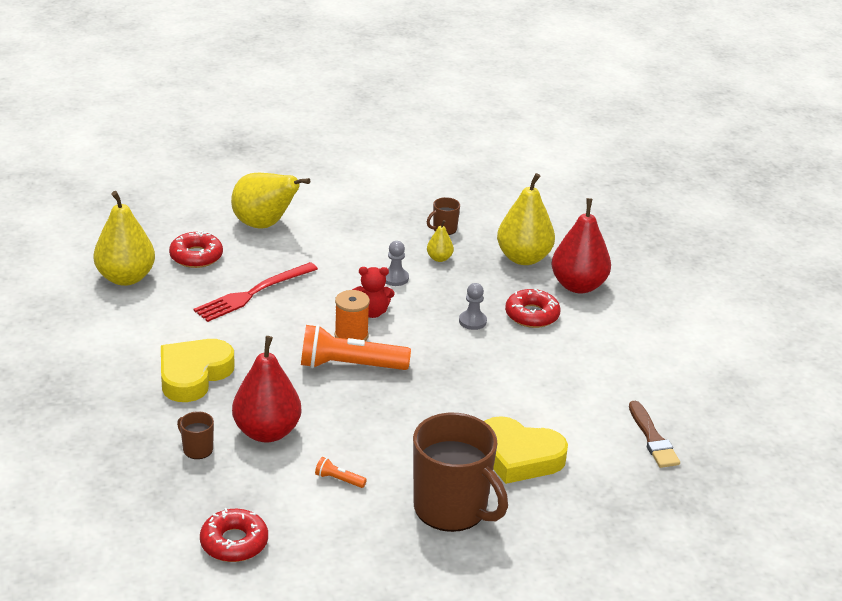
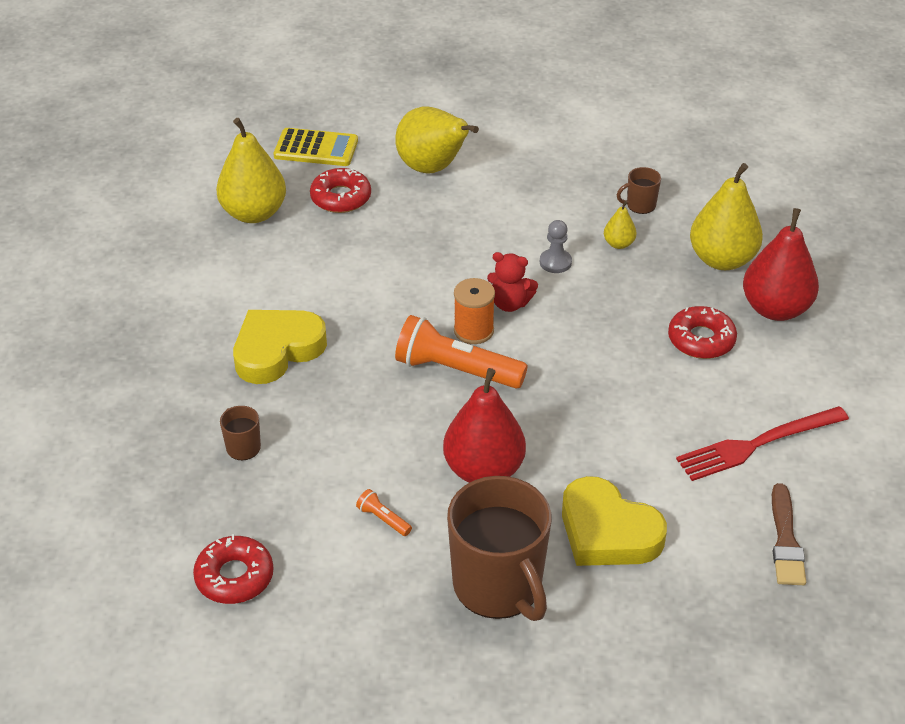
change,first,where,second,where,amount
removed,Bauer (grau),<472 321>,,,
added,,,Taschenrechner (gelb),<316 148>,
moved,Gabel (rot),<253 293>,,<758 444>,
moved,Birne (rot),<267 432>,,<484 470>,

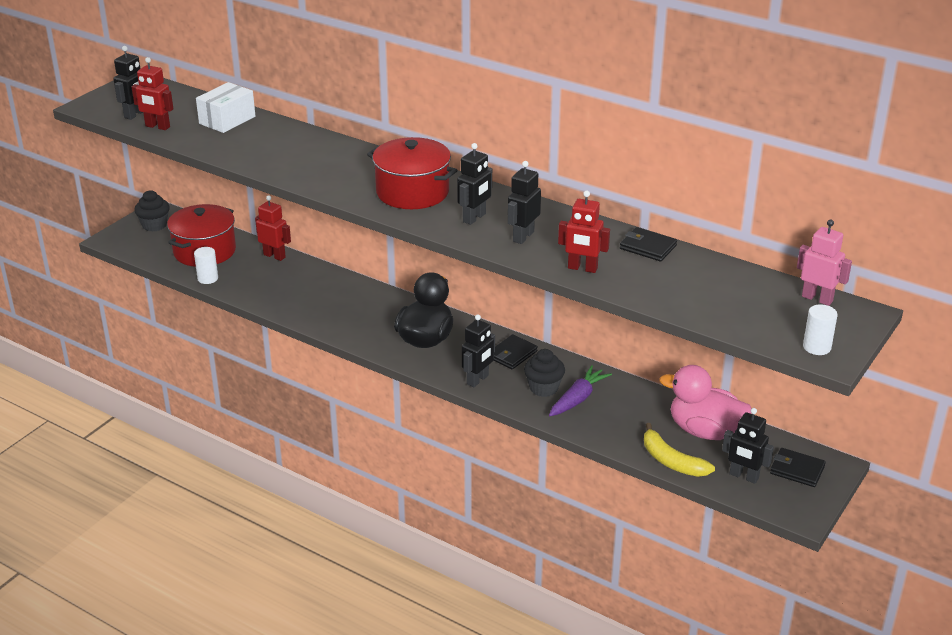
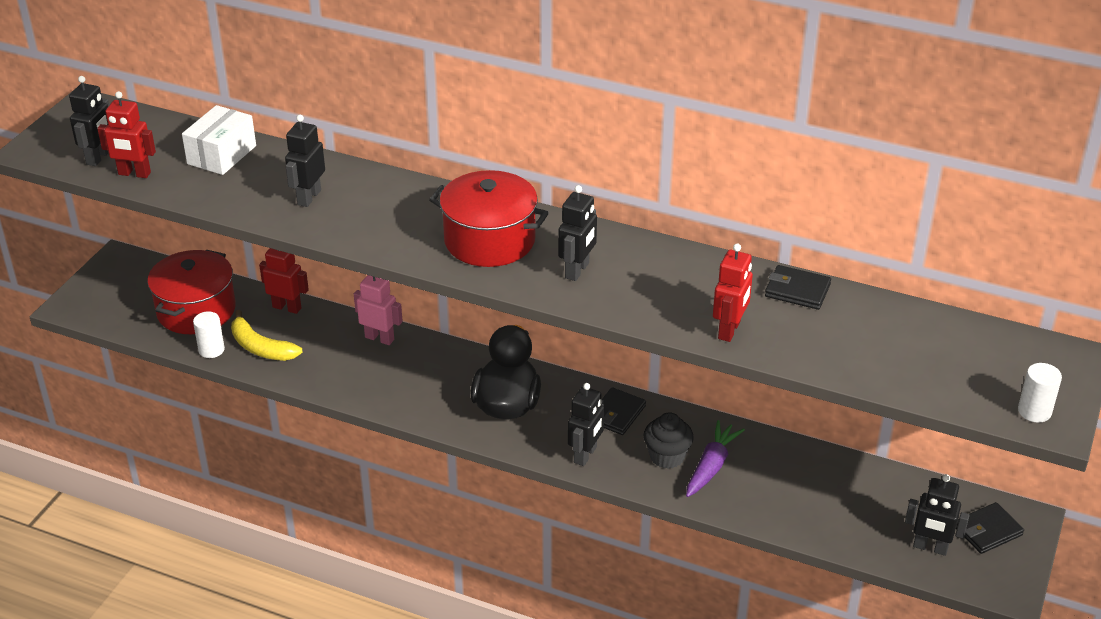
change,first,where,second,where,amount
removed,Muffin (schwarz),<154 225>,,,
removed,Ente (rosa),<705 431>,,,
moved,Roboter (schwarz),<523 236>,,<309 197>,
moved,Banane (gelb),<671 461>,,<261 347>,
moved,Roboter (rosa),<817 298>,,<379 338>,
turned,Roboter (rot),<582 268>,,<729 330>,75 degrees counterclockwise
turned,Geldbörse (schwarz),<797 470>,,<987 531>,45 degrees counterclockwise

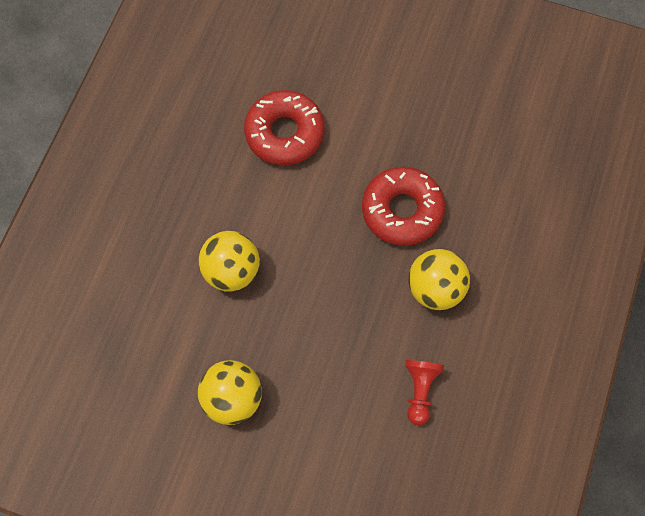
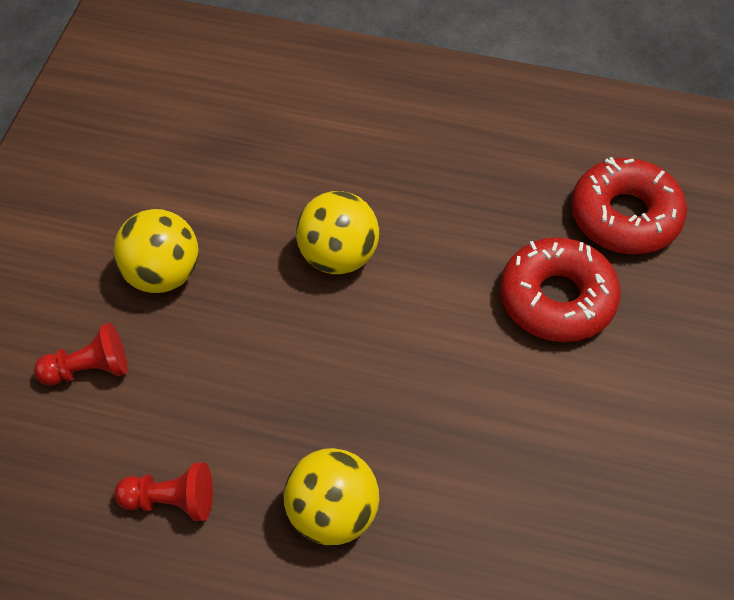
change,first,where,second,where,amount
added,,,Bauer (rot),<88 370>,
moved,Donut (rot),<402 210>,,<625 216>,

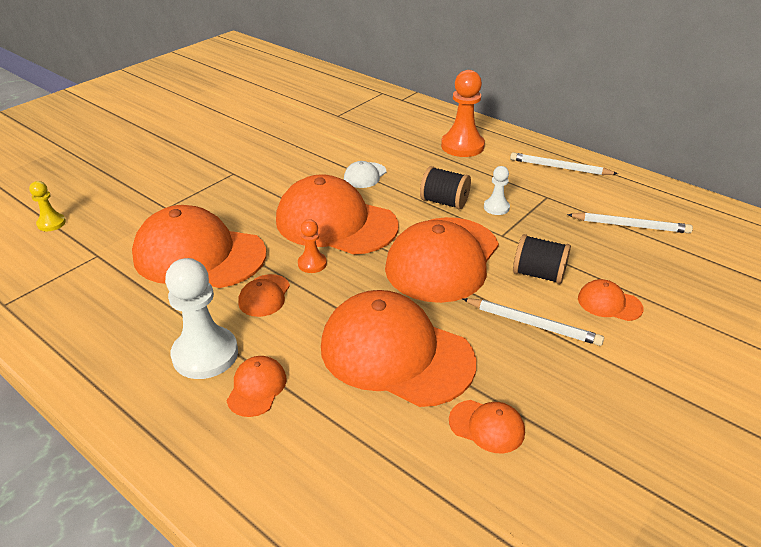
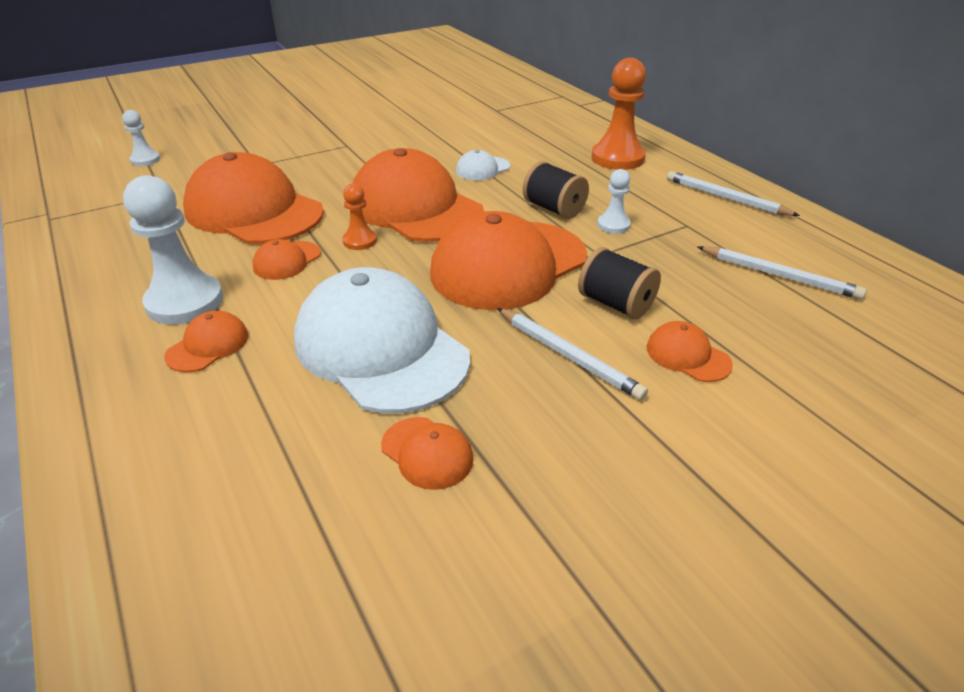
change,first,where,second,where,amount
recoloured,Bauer (gelb),<51 223>,Bauer (weiß),<145 160>,
recoloured,Kappe (orange),<396 353>,Kappe (weiß),<380 348>,

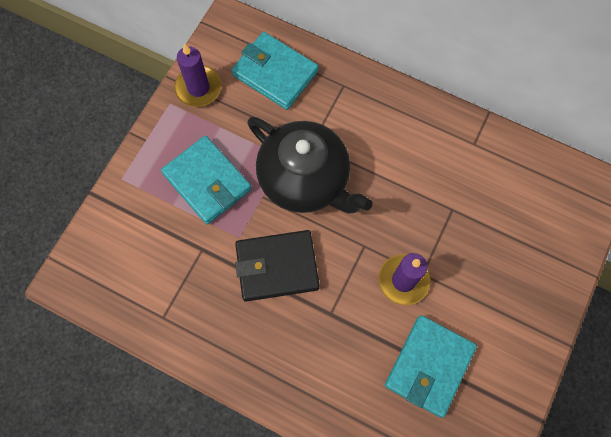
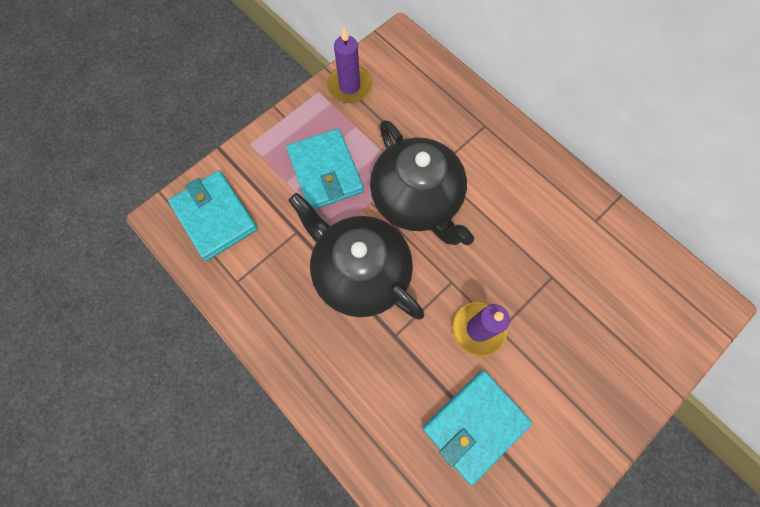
change,first,where,second,where,amount
moved,Geldbörse (türkis),<275 73>,,<215 217>,
replaced,Geldbörse (schwarz),<277 267>,Teekanne (schwarz),<360 272>,

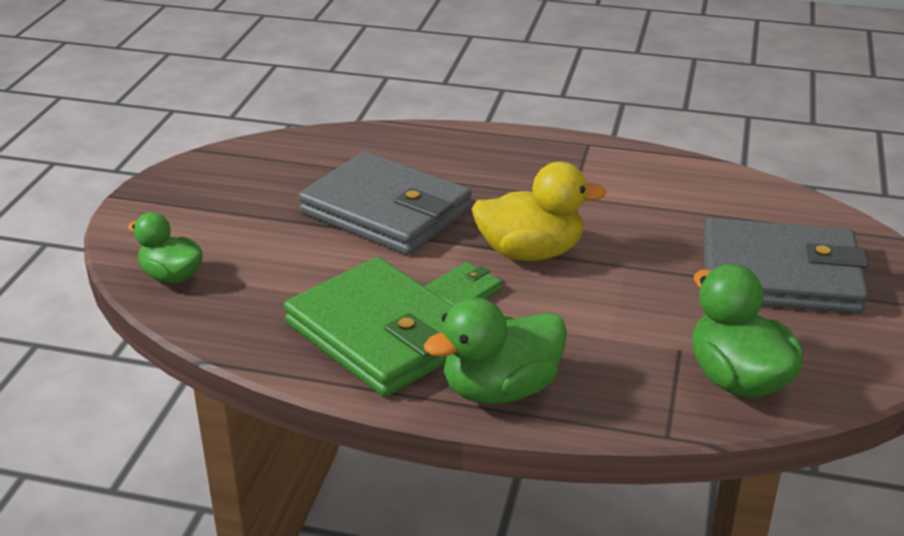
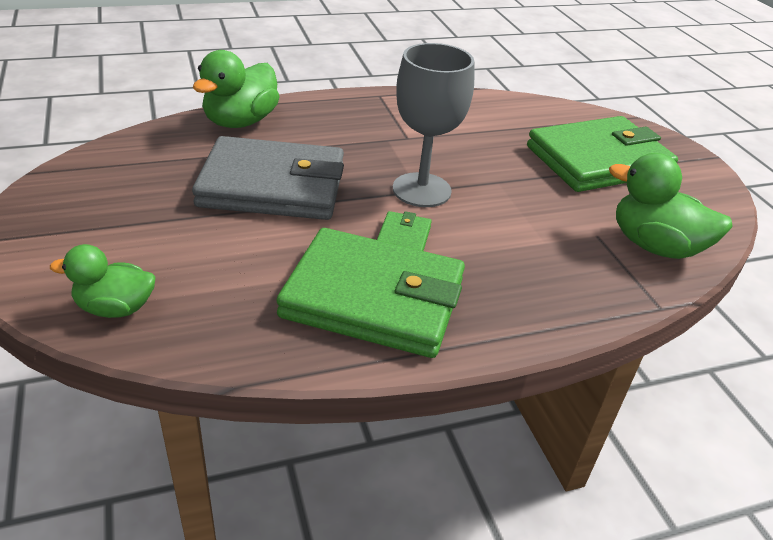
change,first,where,second,where,amount
moved,Ente (grün),<500 389>,,<240 122>,
replaced,Ente (gelb),<530 252>,Kelch (grau),<421 190>,
recoloured,Geldbörse (grau),<780 274>,Geldbörse (grün),<598 160>,

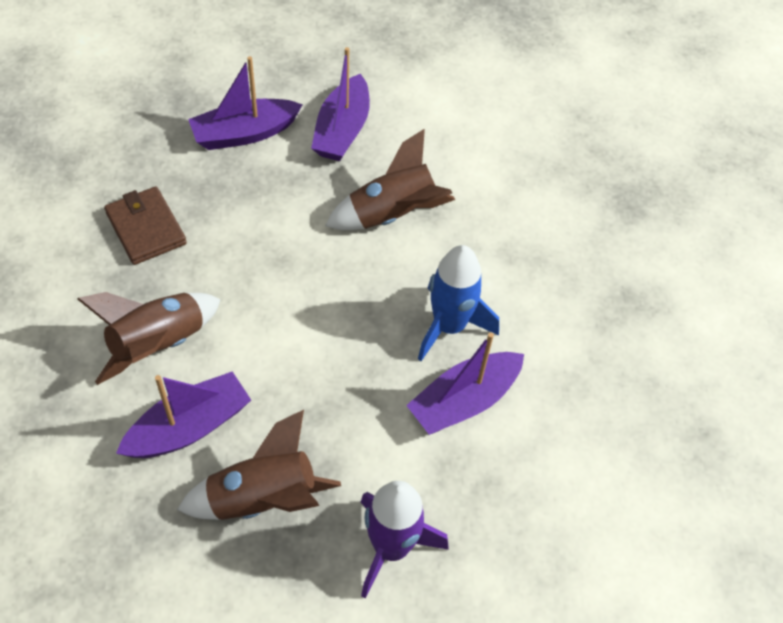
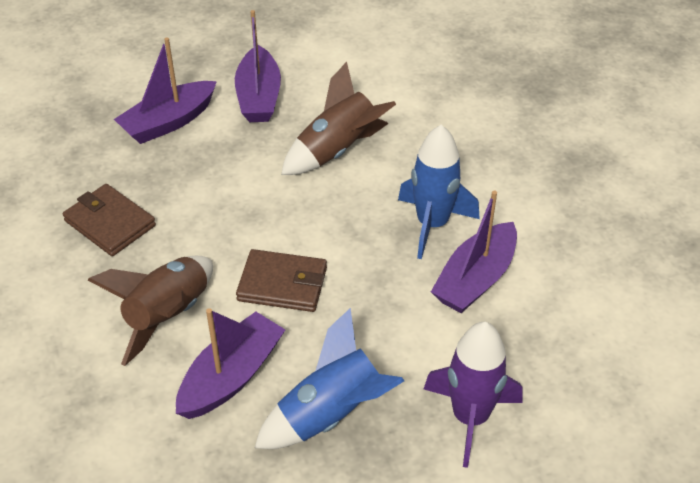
change,first,where,second,where,amount
added,,,Geldbörse (braun),<282 284>,
recoloured,Rakete (braun),<263 498>,Rakete (blau),<331 414>,

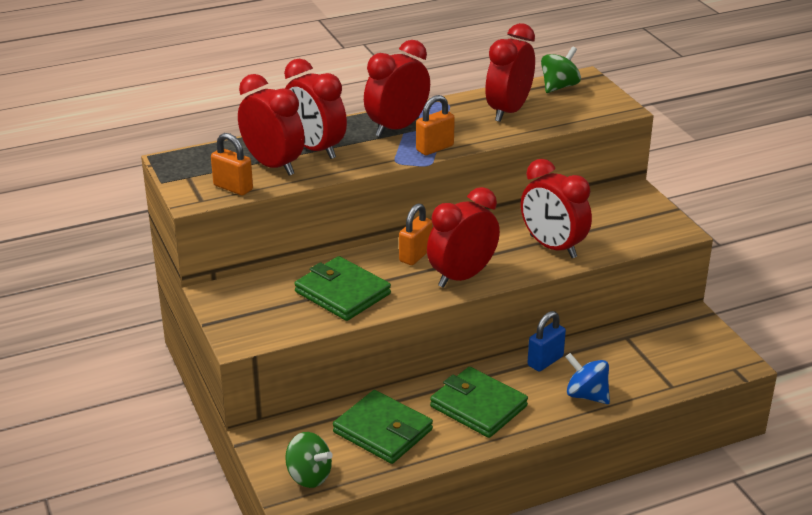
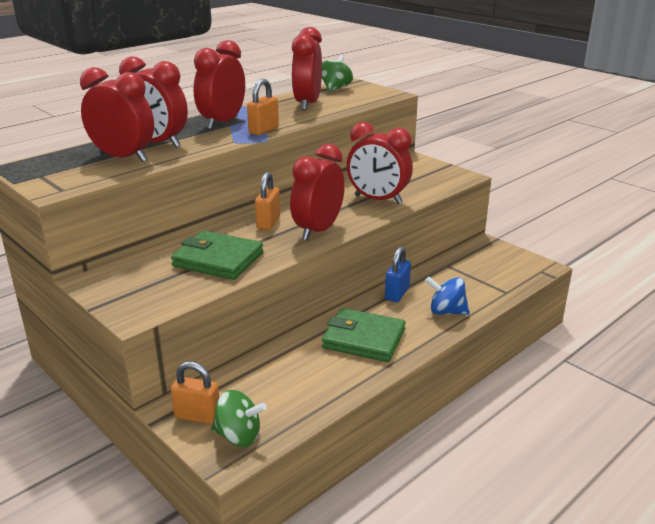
change,first,where,second,where,amount
removed,Geldbörse (grün),<383 431>,,,
moved,Vorhängeschloss (orange),<233 188>,,<197 416>,

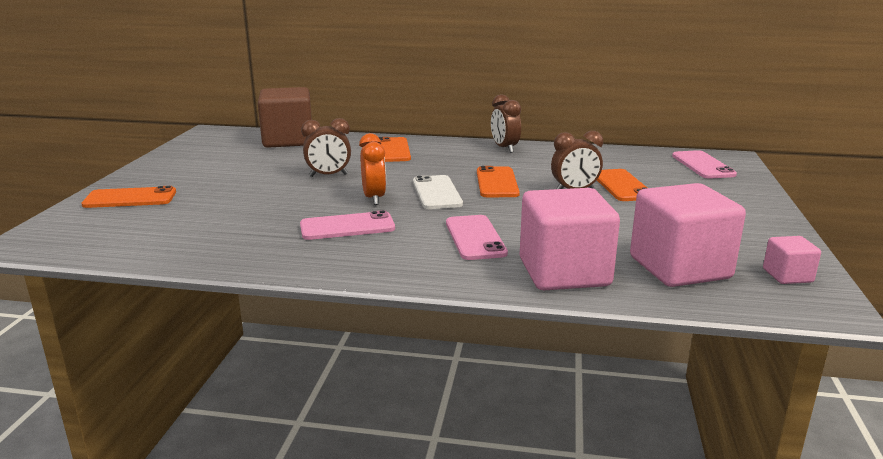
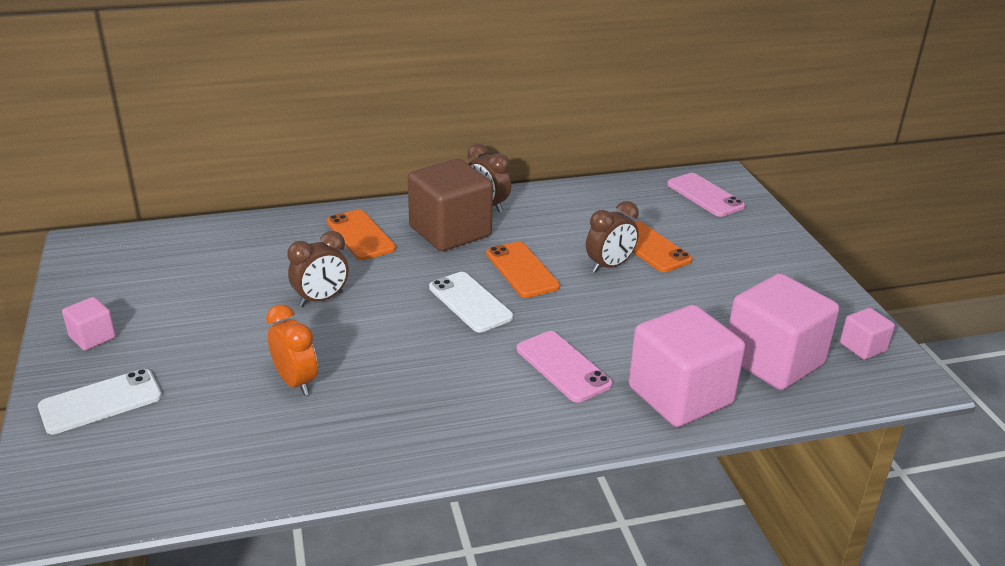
change,first,where,second,where,amount
removed,Handy (rosa),<347 227>,,,
added,,,Kubus (rosa),<92 337>,
moved,Kubus (braun),<288 140>,,<450 232>,
moved,Wecker (orange),<374 198>,,<295 382>,
recoloured,Handy (orange),<130 198>,Handy (weiß),<100 402>,

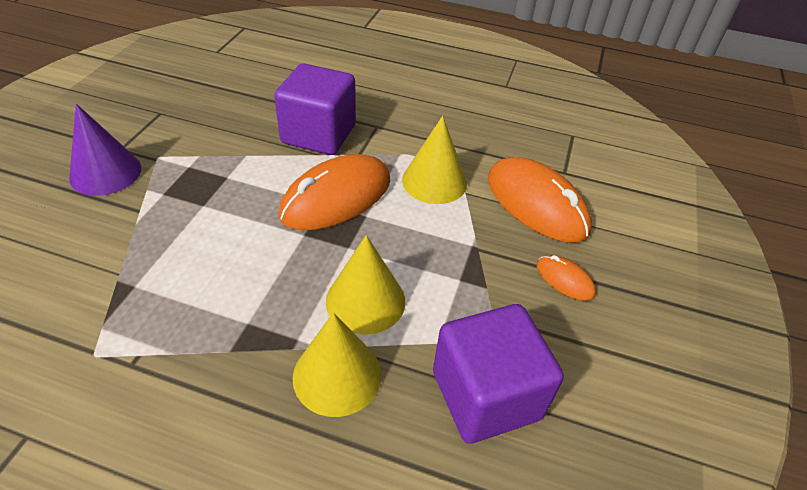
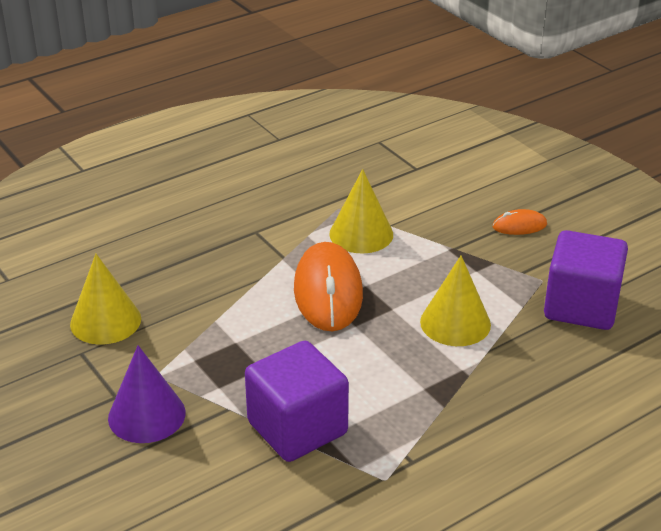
change,first,where,second,where,amount
removed,Computermaus (orange),<536 204>,,,
moved,Kubus (lila),<318 134>,,<297 428>,
moved,Kegel (gelb),<337 375>,,<105 321>,

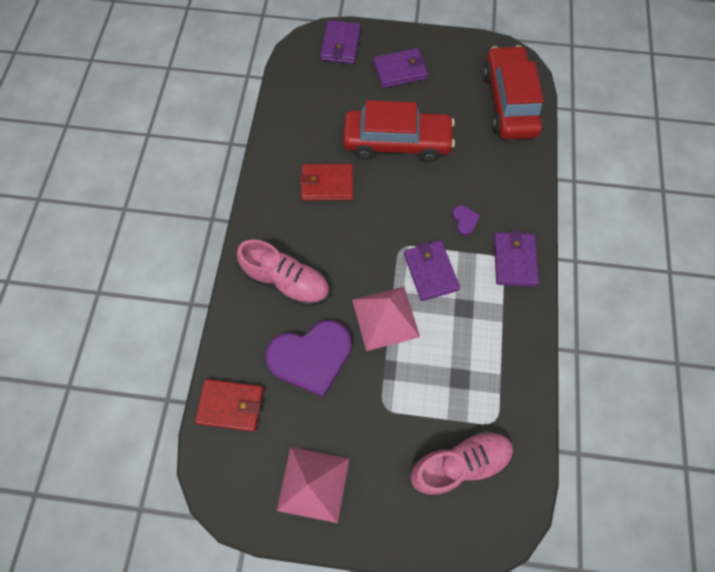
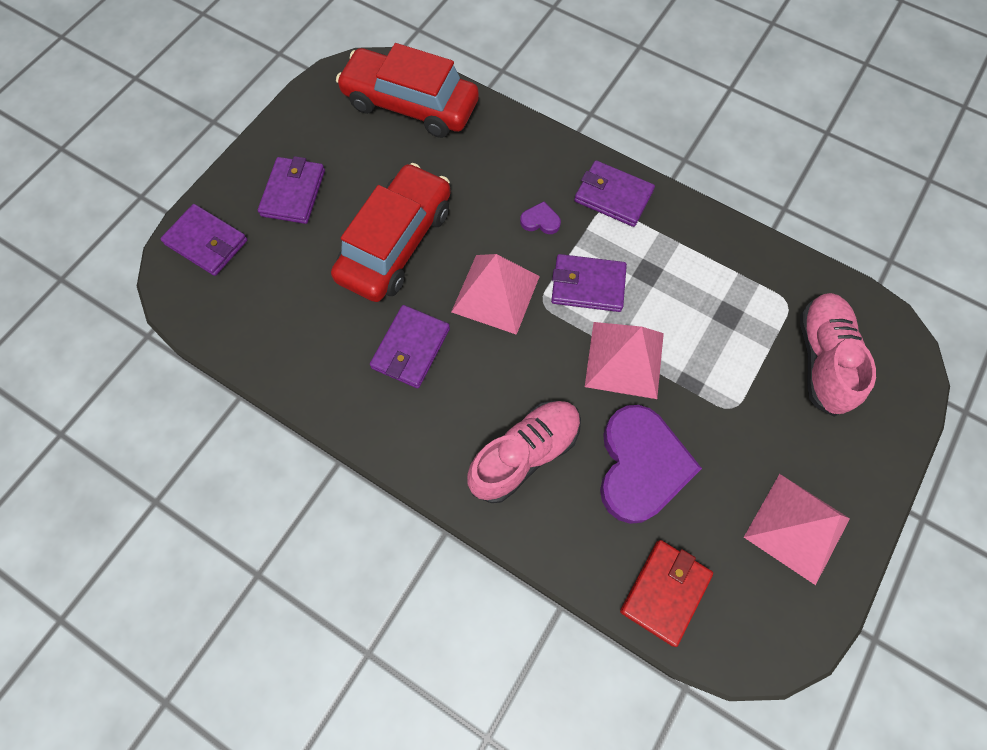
change,first,where,second,where,amount
added,,,Pyramide (rosa),<496 293>,
recoloured,Geldbörse (rot),<327 184>,Geldbörse (lila),<410 348>,

